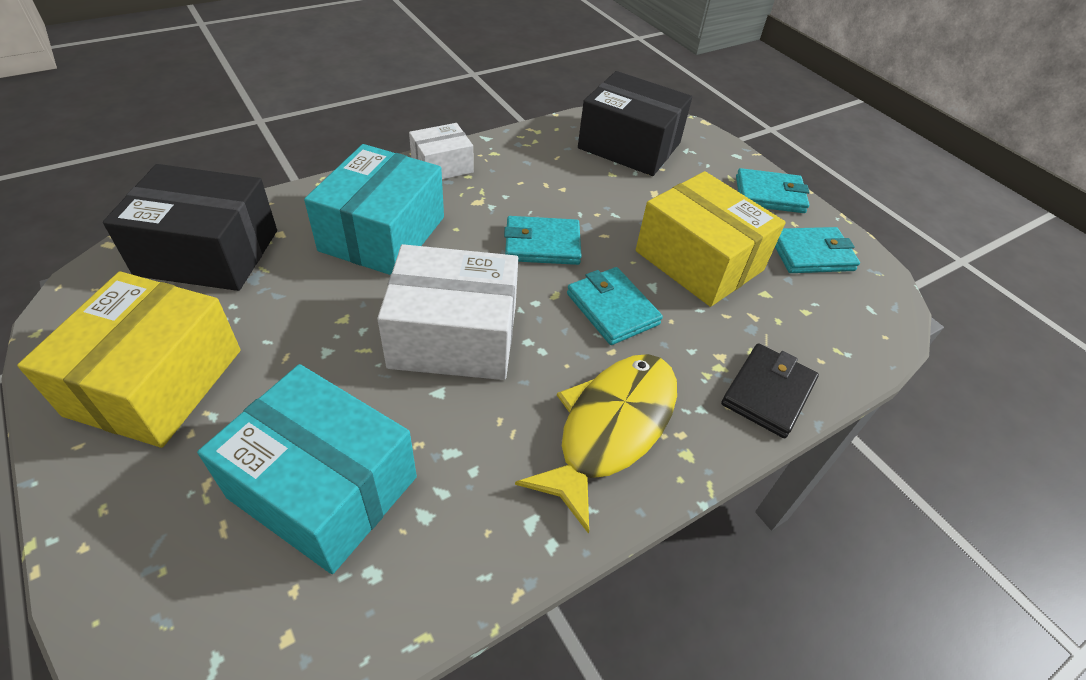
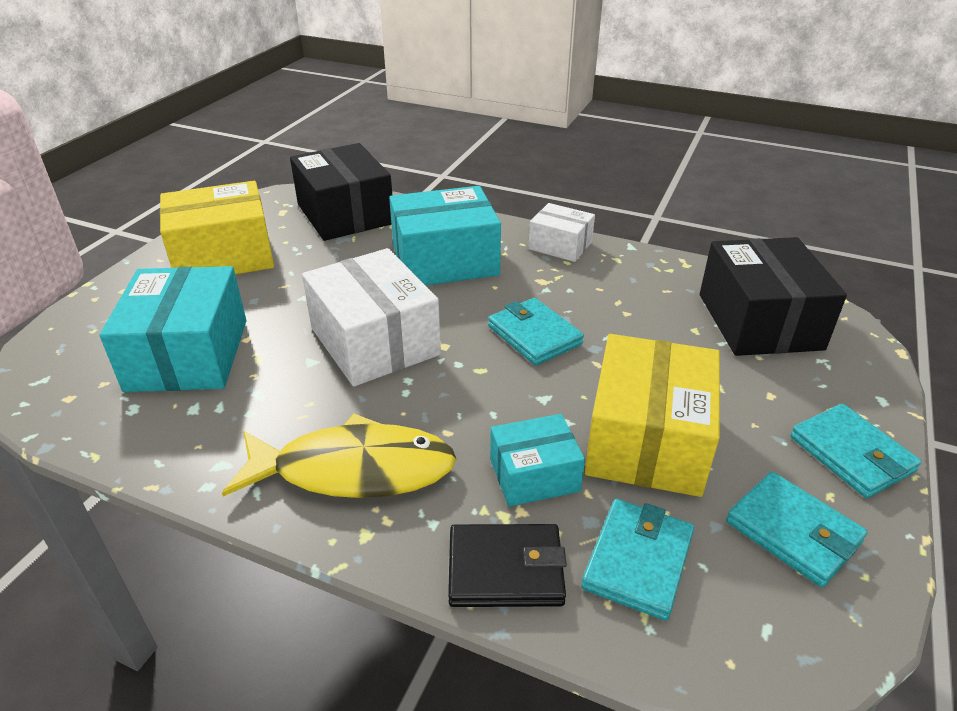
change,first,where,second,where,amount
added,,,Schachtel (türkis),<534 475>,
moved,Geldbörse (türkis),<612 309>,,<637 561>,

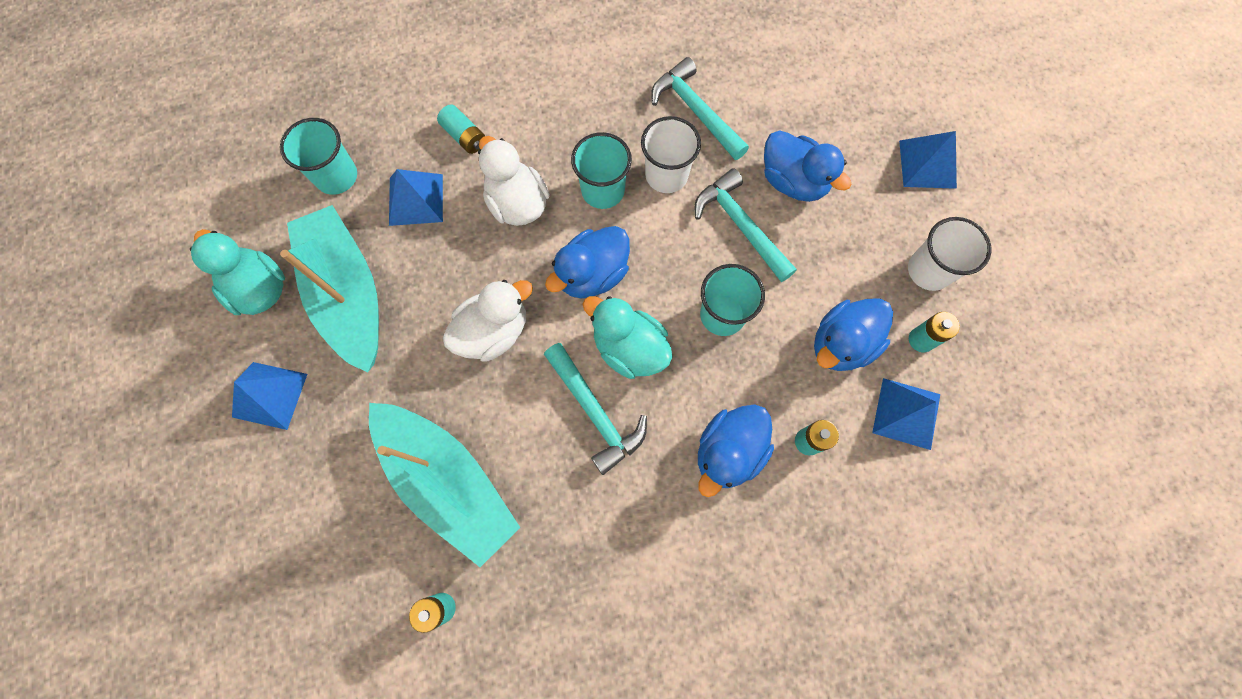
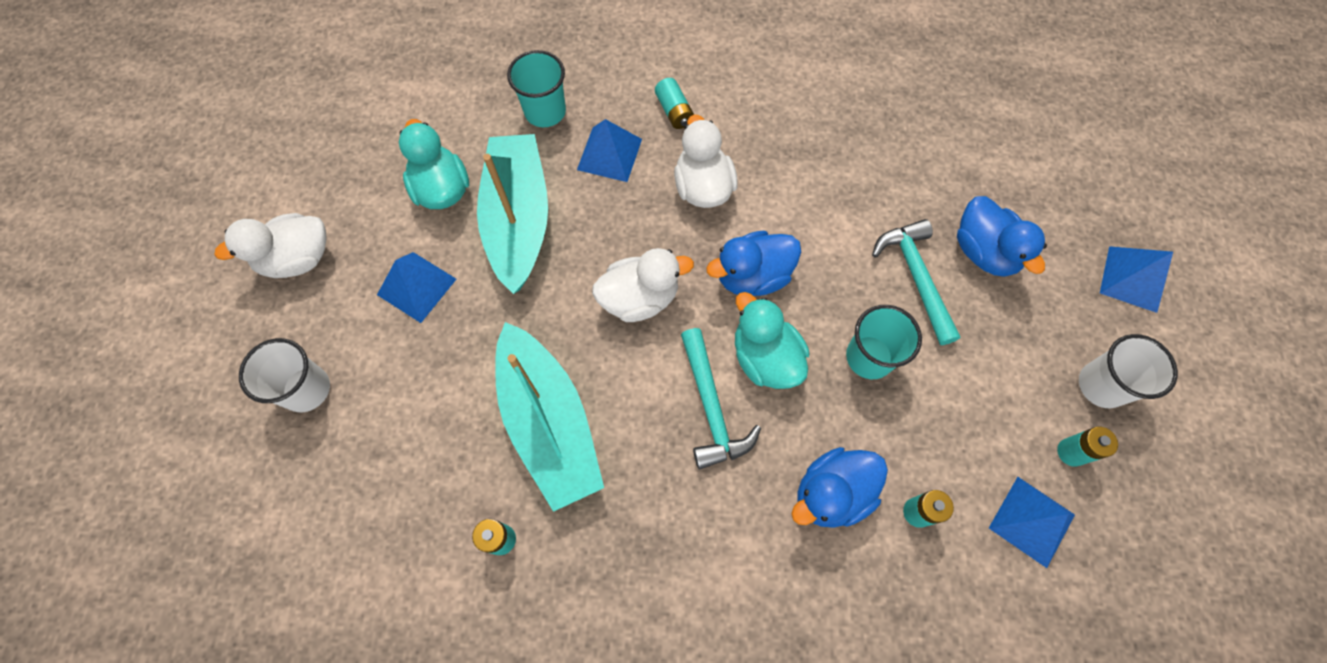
change,first,where,second,where,amount
removed,Becher (türkis),<603 190>,,,
removed,Hammer (türkis),<696 111>,,,
removed,Ente (blau),<841 344>,,,
added,,,Ente (weiß),<298 259>,
moved,Becher (weiß),<666 175>,,<306 389>,

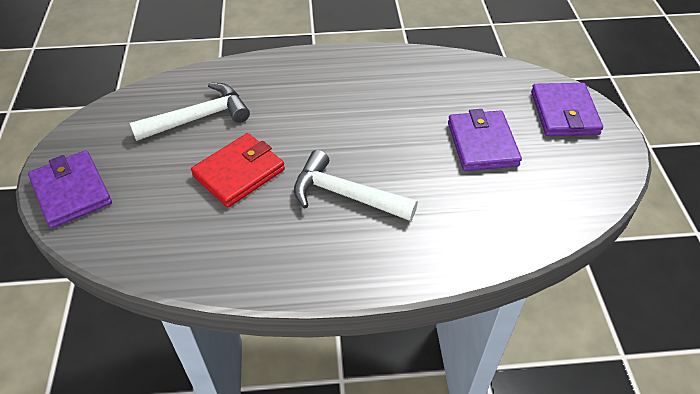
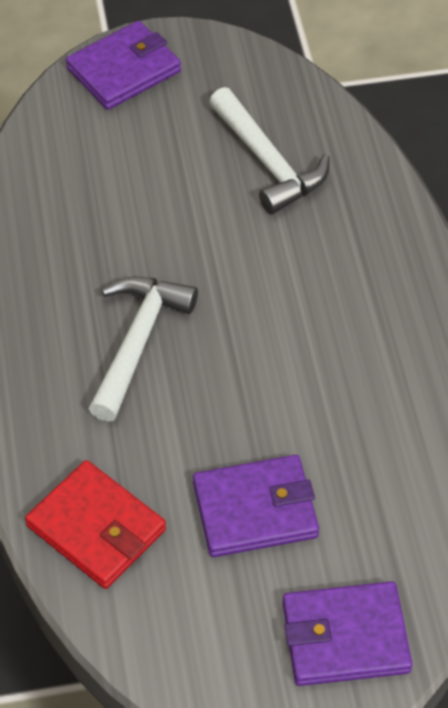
change,first,where,second,where,amount
moved,Geldbörse (rot),<239 173>,,<96 528>,

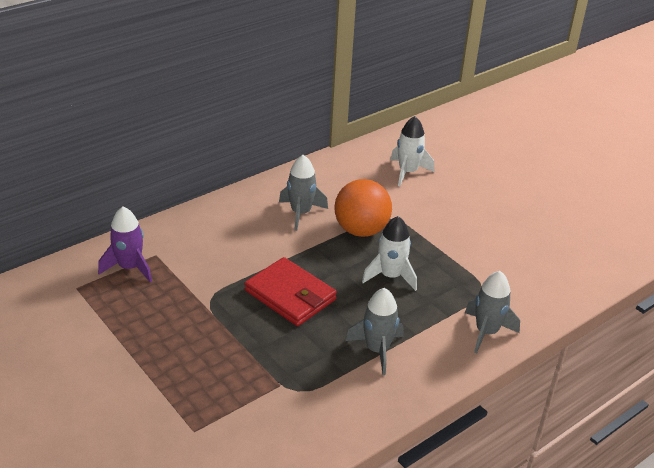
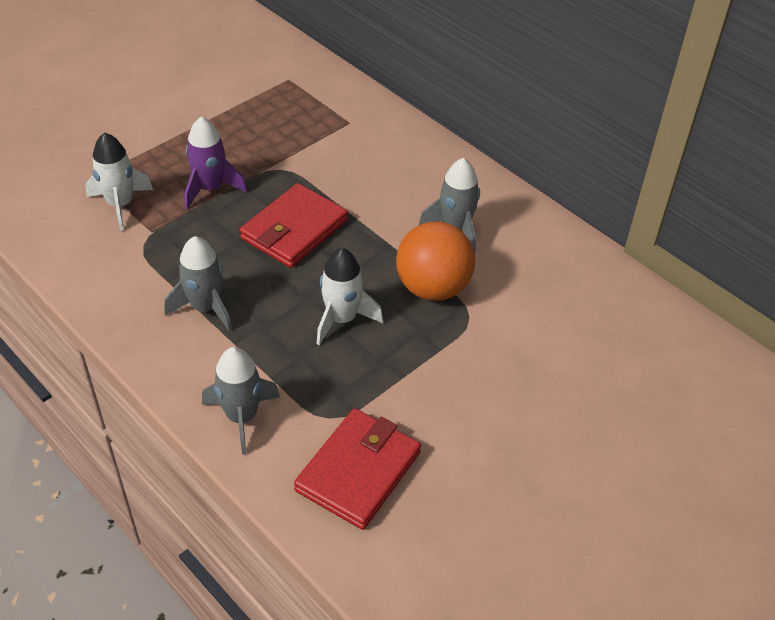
change,first,where,second,where,amount
added,,,Geldbörse (rot),<358 471>,
moved,Rakete (lila),<130 267>,,<210 188>,
moved,Rakete (weiß),<408 172>,,<120 205>,

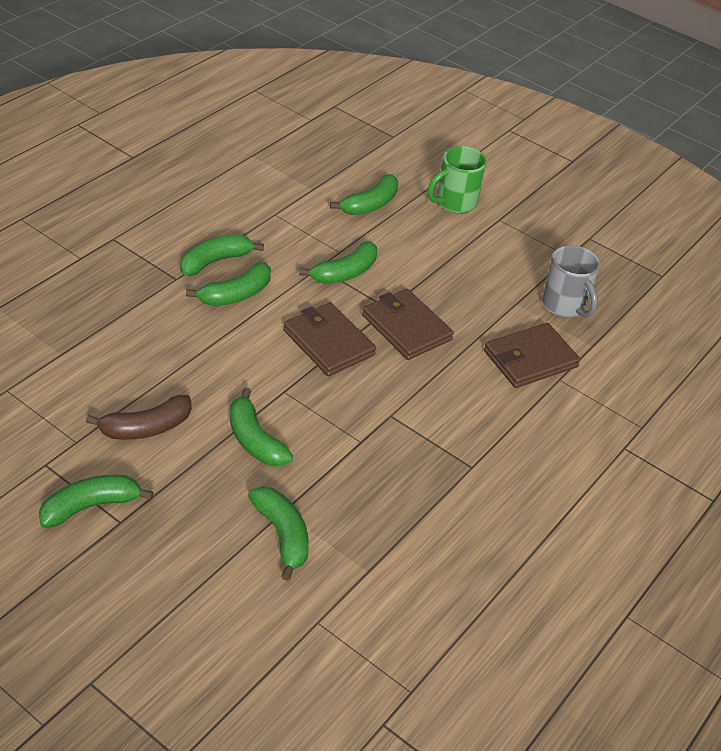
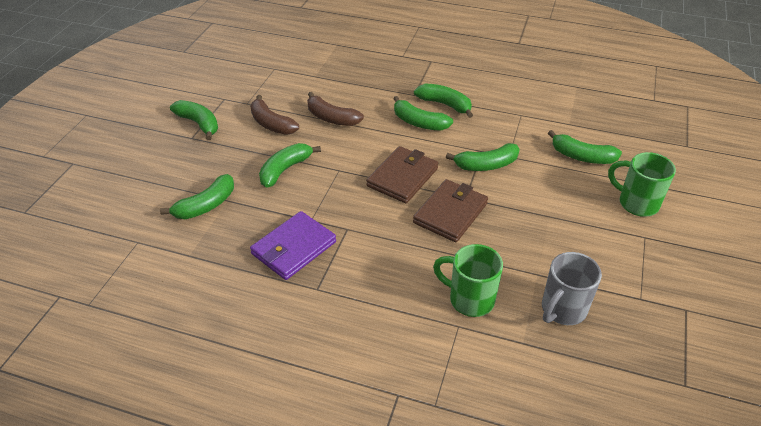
change,first,where,second,where,amount
added,,,Geldbörse (lila),<293 248>,
added,,,Banane (braun),<331 118>,
replaced,Geldbörse (braun),<530 359>,Tasse (grün),<470 299>,
turned,Banane (grün),<345 273>,,<486 165>,45 degrees counterclockwise

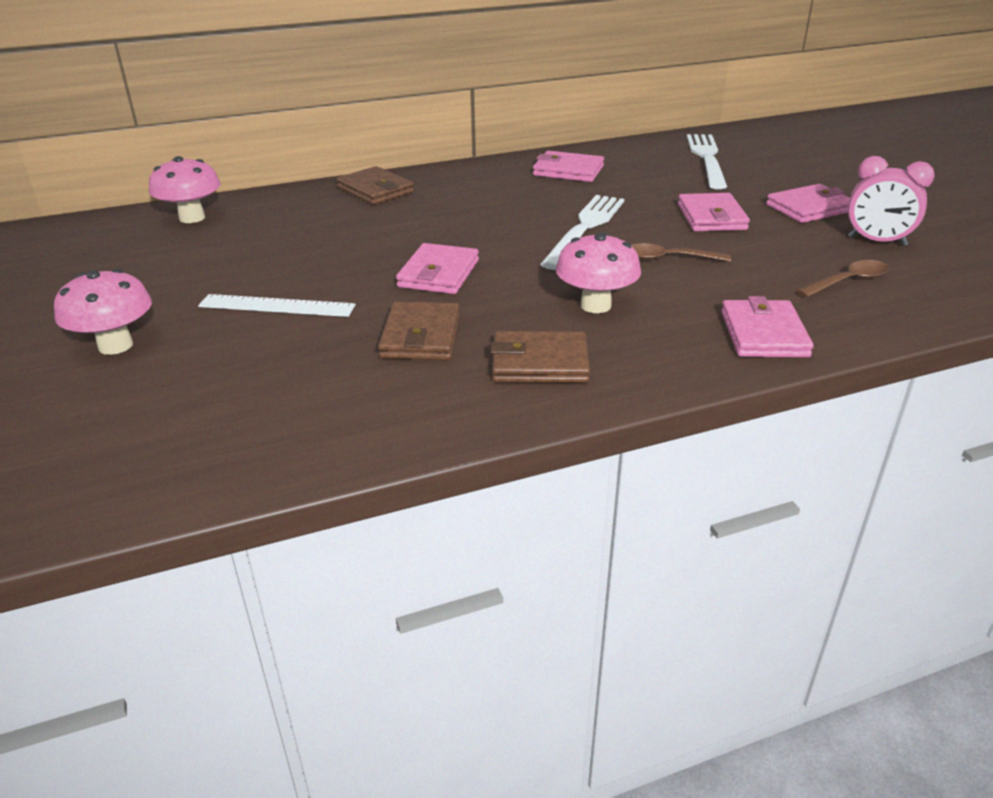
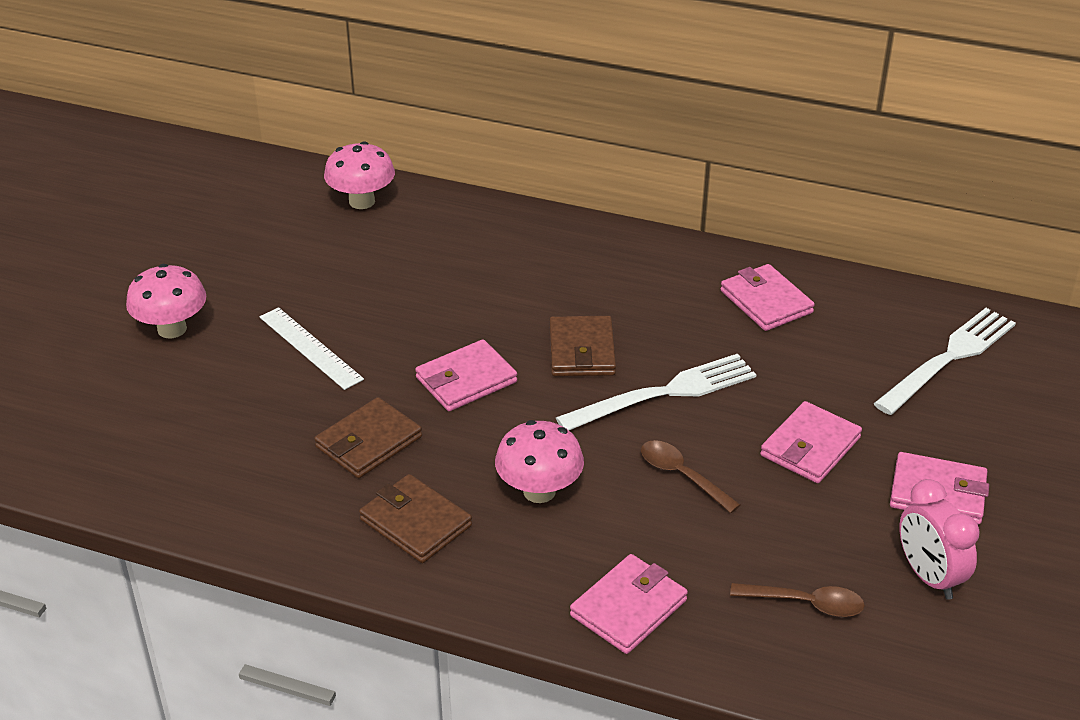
change,first,where,second,where,amount
moved,Geldbörse (braun),<375 190>,,<582 351>,

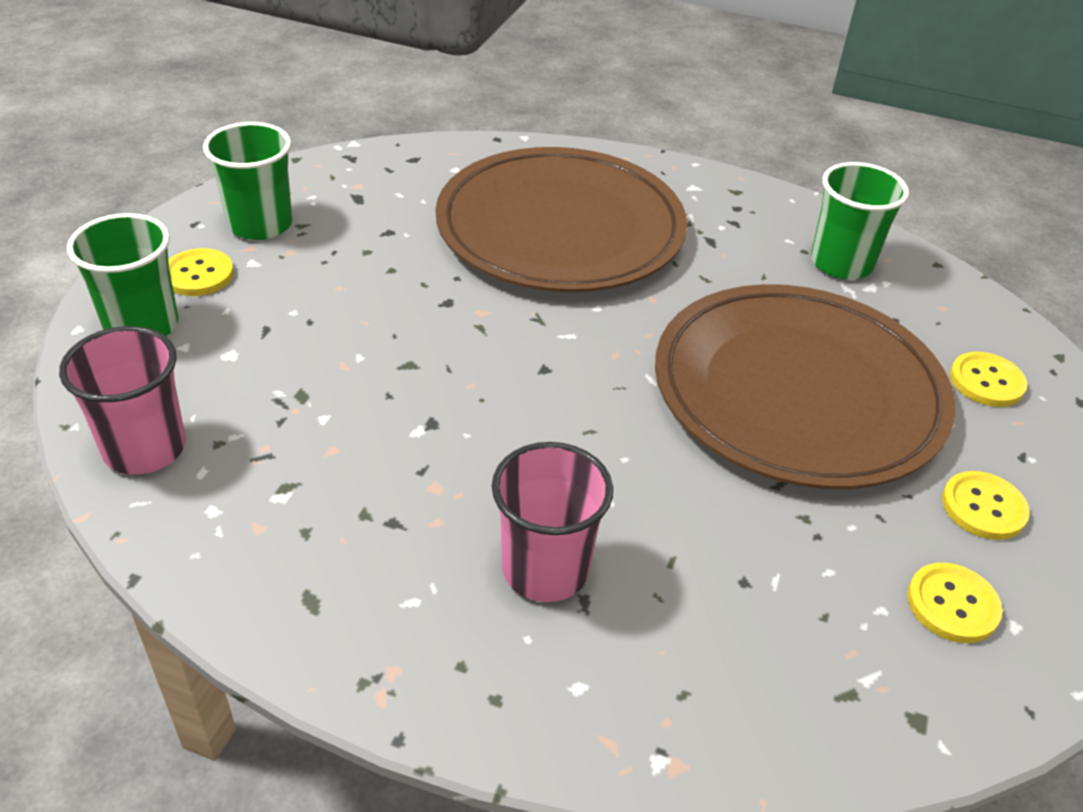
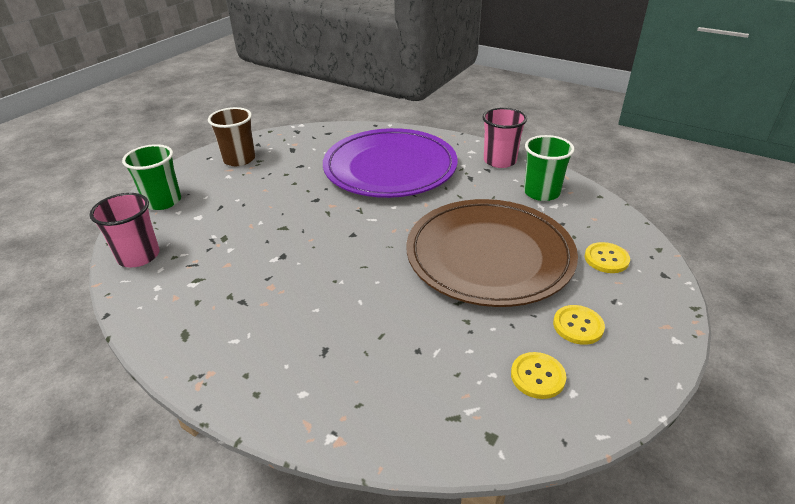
change,first,where,second,where,amount
removed,Knopf (gelb),<198 275>,,,
moved,Becher (rosa),<545 569>,,<499 161>,
recoloured,Becher (grün),<260 224>,Becher (braun),<239 159>,
recoloured,Teller (braun),<560 228>,Teller (lila),<390 168>,

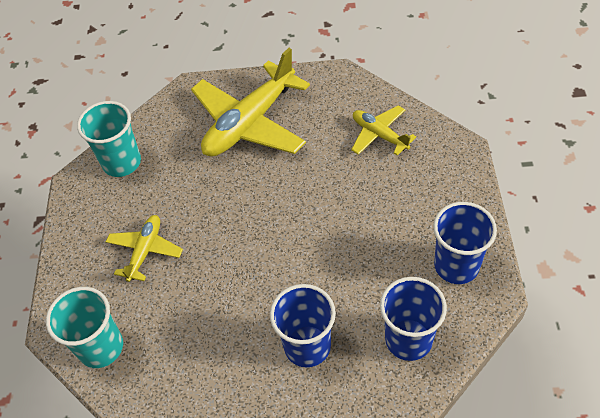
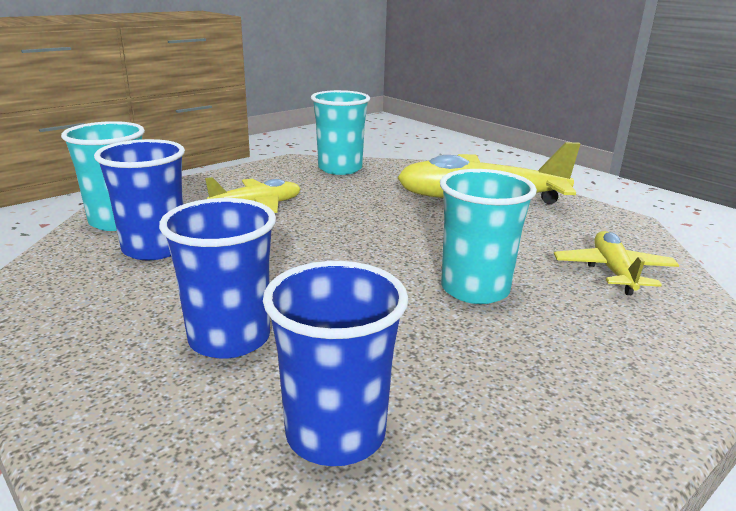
change,first,where,second,where,amount
added,,,Becher (türkis),<475 289>,
moved,Becher (blau),<456 265>,,<154 248>,

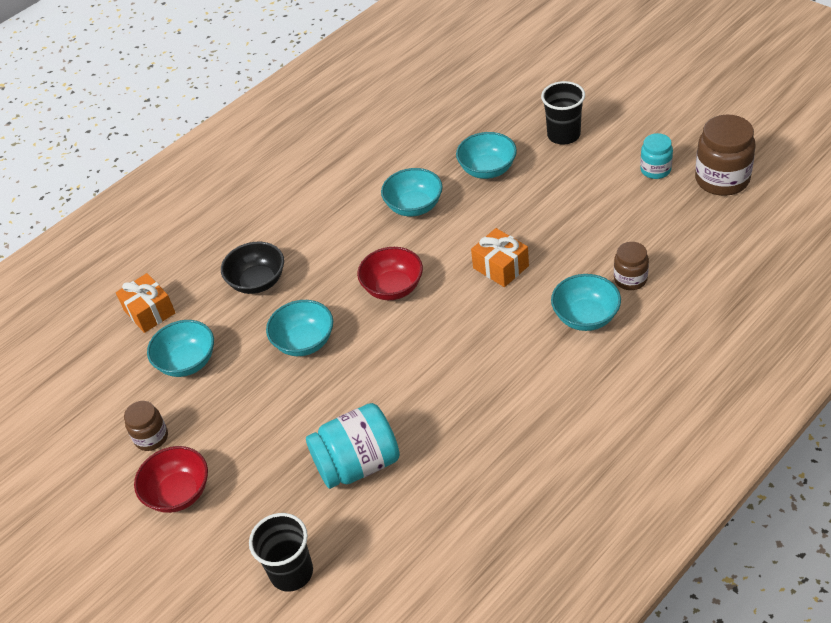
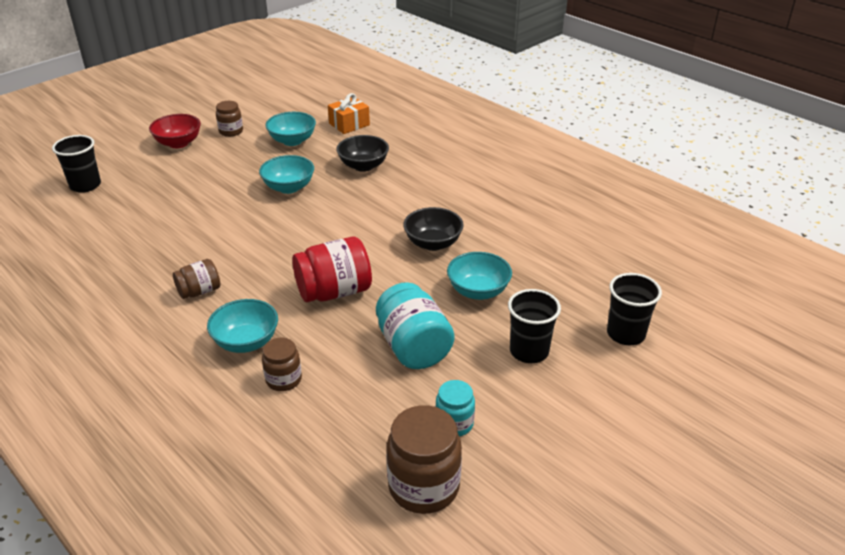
change,first,where,second,where,amount
removed,Schüssel (rot),<393 288>,,,
added,,,Einmachglas (braun),<199 291>,
added,,,Becher (schwarz),<625 334>,
moved,Einmachglas (türkis),<358 464>,,<413 347>,
replaced,Geschenk (orange),<501 267>,Einmachglas (rot),<334 292>,
recoloured,Schüssel (türkis),<414 206>,Schüssel (schwarz),<433 243>,

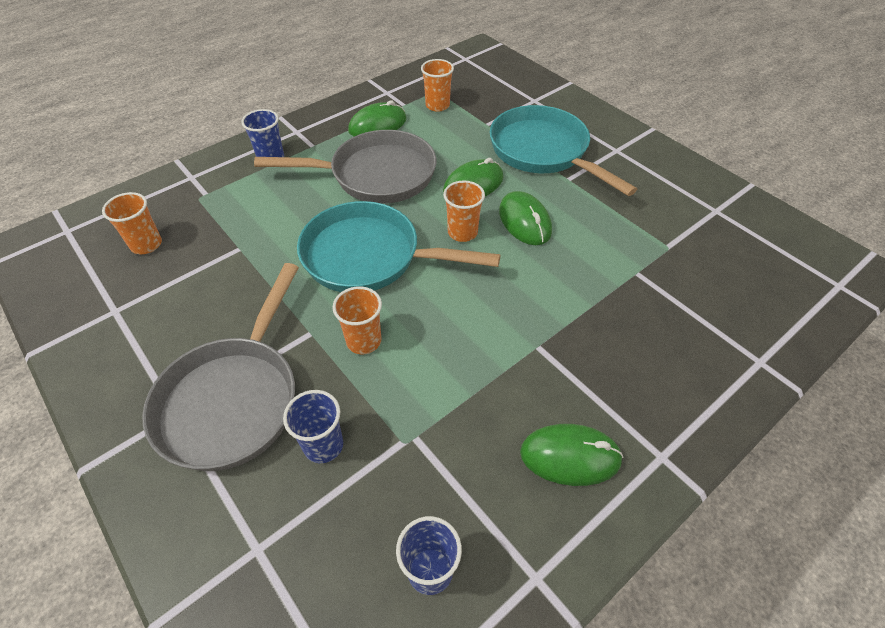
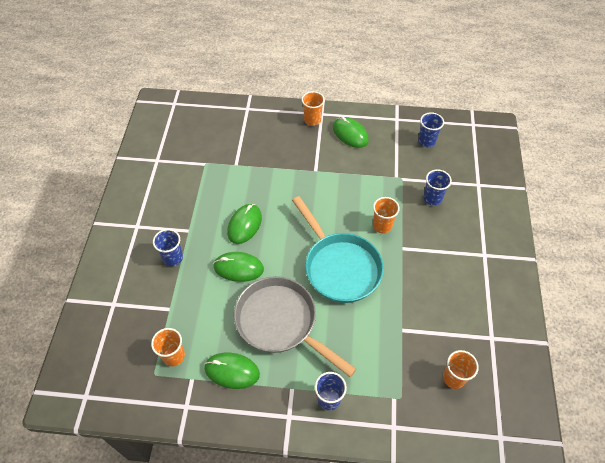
change,first,where,second,where,amount
removed,Pfanne (grau),<233 398>,,,
moved,Becher (orange),<462 232>,,<312 120>,
replaced,Pfanne (türkis),<543 152>,Becher (blau),<173 258>,

